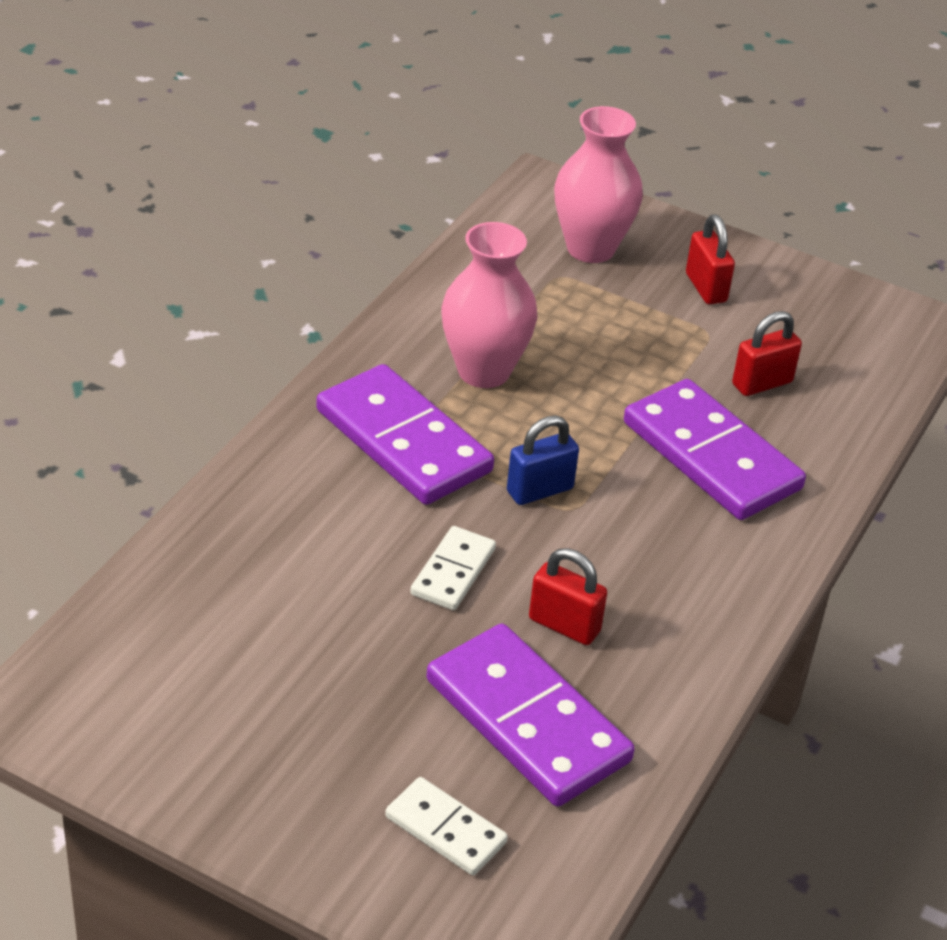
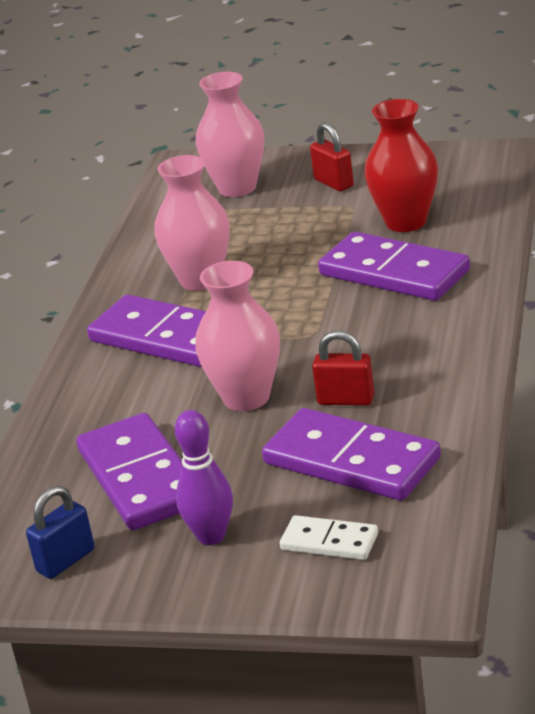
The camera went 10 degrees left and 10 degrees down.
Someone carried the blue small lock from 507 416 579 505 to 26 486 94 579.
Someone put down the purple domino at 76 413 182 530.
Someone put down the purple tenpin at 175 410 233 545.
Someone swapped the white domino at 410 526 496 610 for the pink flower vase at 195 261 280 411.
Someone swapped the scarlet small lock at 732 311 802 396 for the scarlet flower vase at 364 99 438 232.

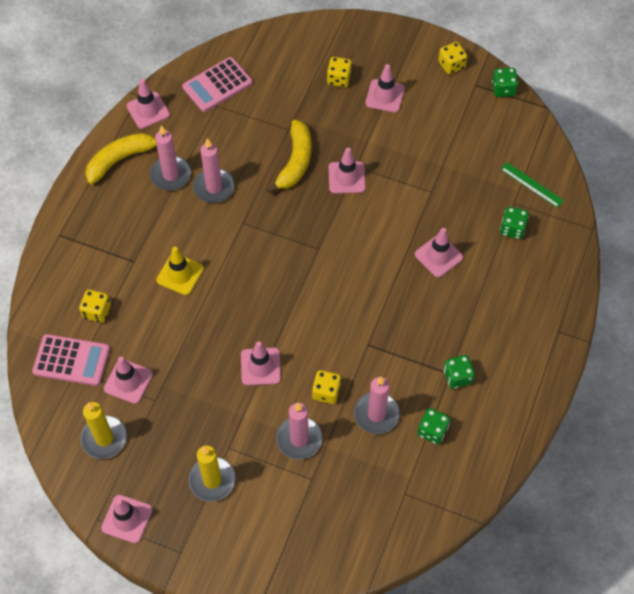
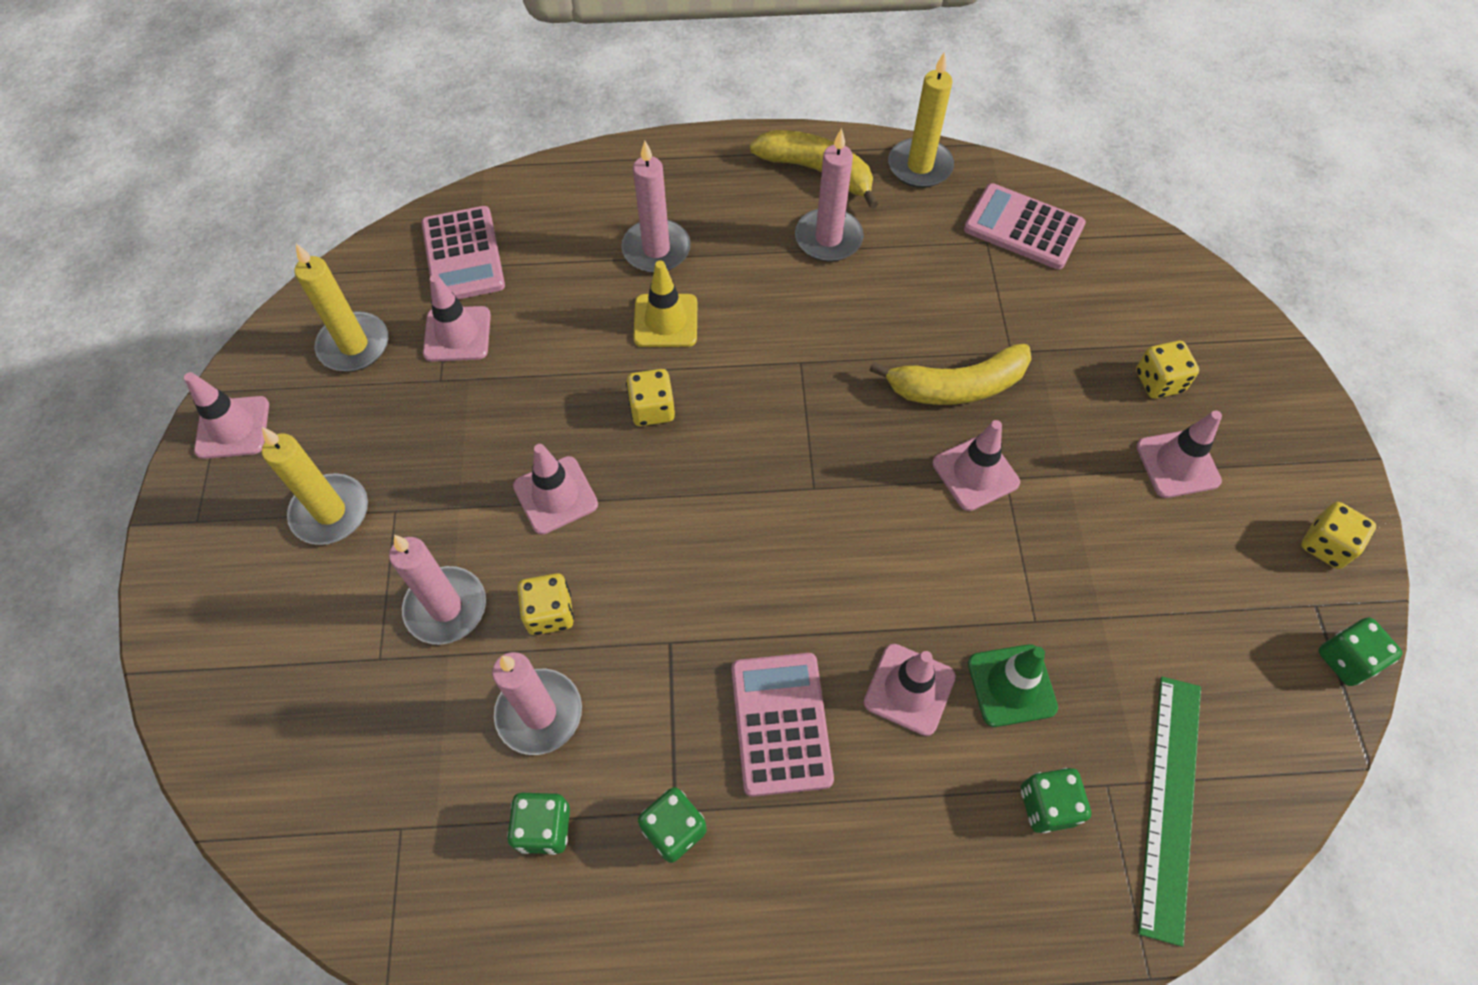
The camera went 65 degrees right and 0 degrees up.
Someone carried the pink wax candle from 193 138 235 203 to 621 141 691 273.
Someone carried the yellow die from 79 290 111 323 to 626 369 675 426.
Someone put down the pink pocket calculator at 731 653 834 797.
Someone swapped the pink safety cone at 126 79 170 129 for the yellow wax candle at 888 52 954 188.
Someone put down the leaf-green safety cone at 968 644 1058 727.
Someone scaled the leaf-green measuring stick at 500 162 564 208 by 1.68.

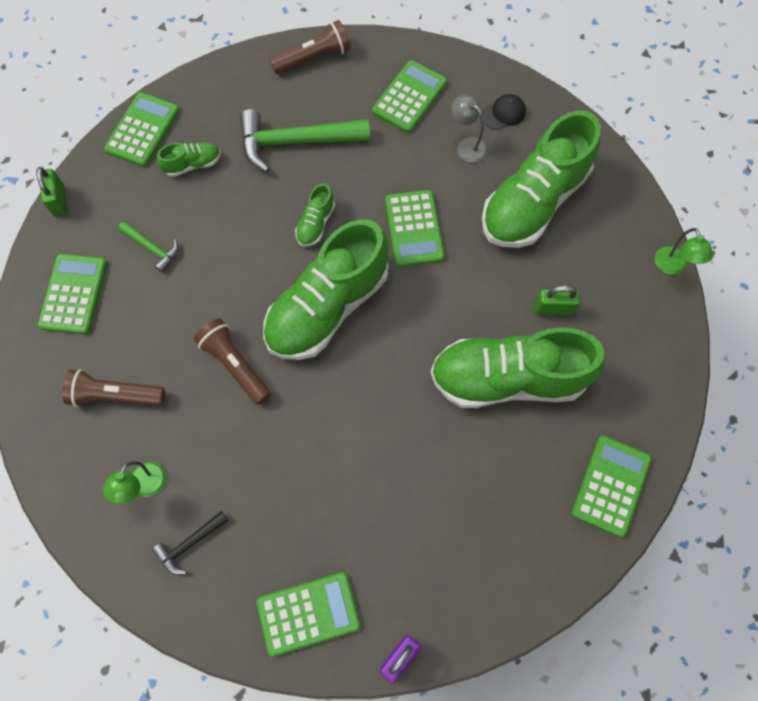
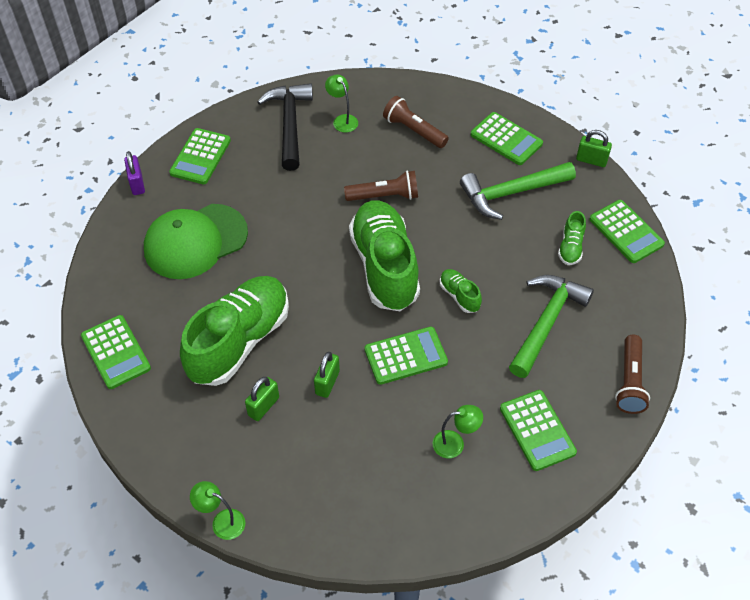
The camera went 125 degrees right and 15 degrees down.
Someone put down the leaf-green baseball cap at 144 204 248 279.
Someone scaled the black carpenter's hammer at 152 511 228 575 by 2.02.
Someone put down the leaf-green small lock at 314 352 340 398.
Someone rotated the leaf-green pocket calculator at 385 190 444 267 by 135 degrees clockwise.
Someone rotated the brown pocket torch at 62 369 165 407 by 90 degrees counterclockwise.
Someone repainted the ash-grey desk lamp at 452 95 488 163, which became the leaf-green desk lamp at 433 405 483 458.
Someone scaled the leaf-green carpenter's hammer at 118 222 178 273 by 2.02.
Someone took away the black baseball cap at 482 94 526 130.
Someone took away the leaf-green lace-up shoe at 482 111 601 248.

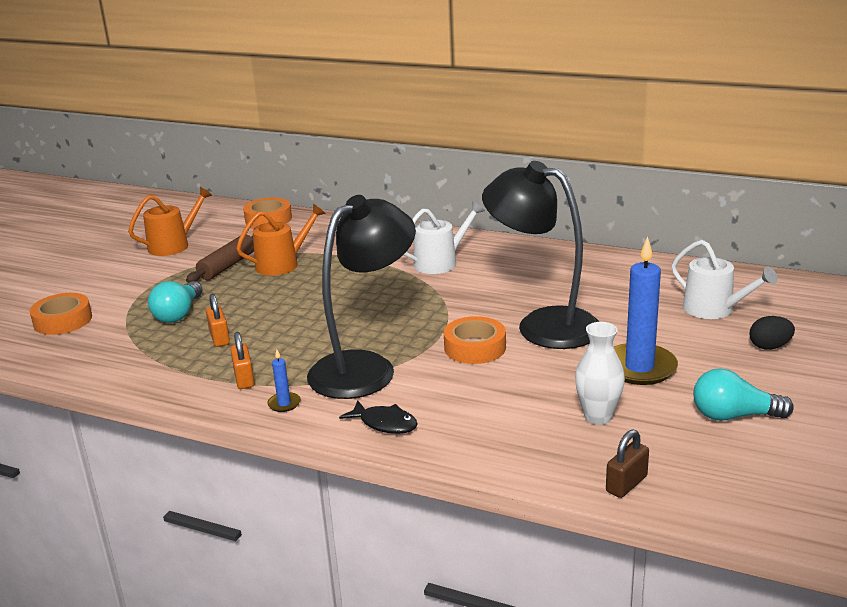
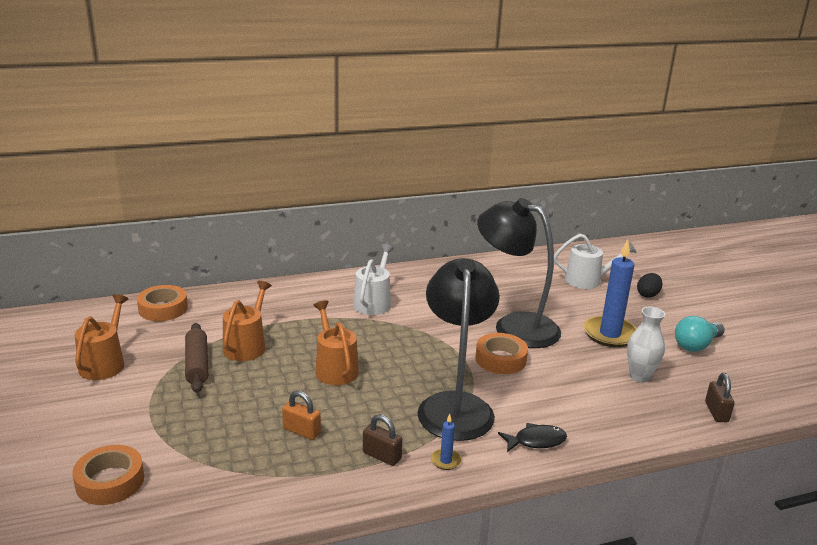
The camera went 45 degrees left and 0 degrees up.
Someone put down the bright orange watering pot at 313 301 359 385.
Someone repainted the bright orange small lock at 230 332 254 389, which became the brown small lock at 363 414 403 466.
Someone rotated the black desk lamp at 482 161 599 349 by 45 degrees clockwise.
Someone took away the aqua light bulb at 148 281 203 323.

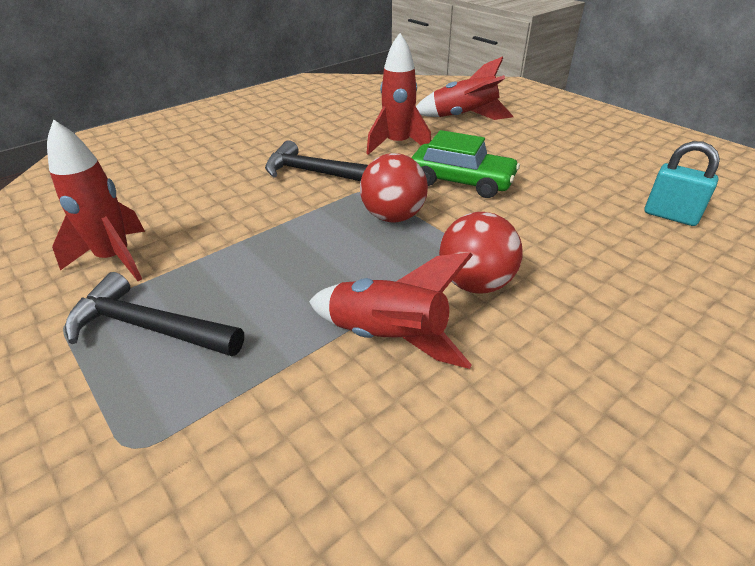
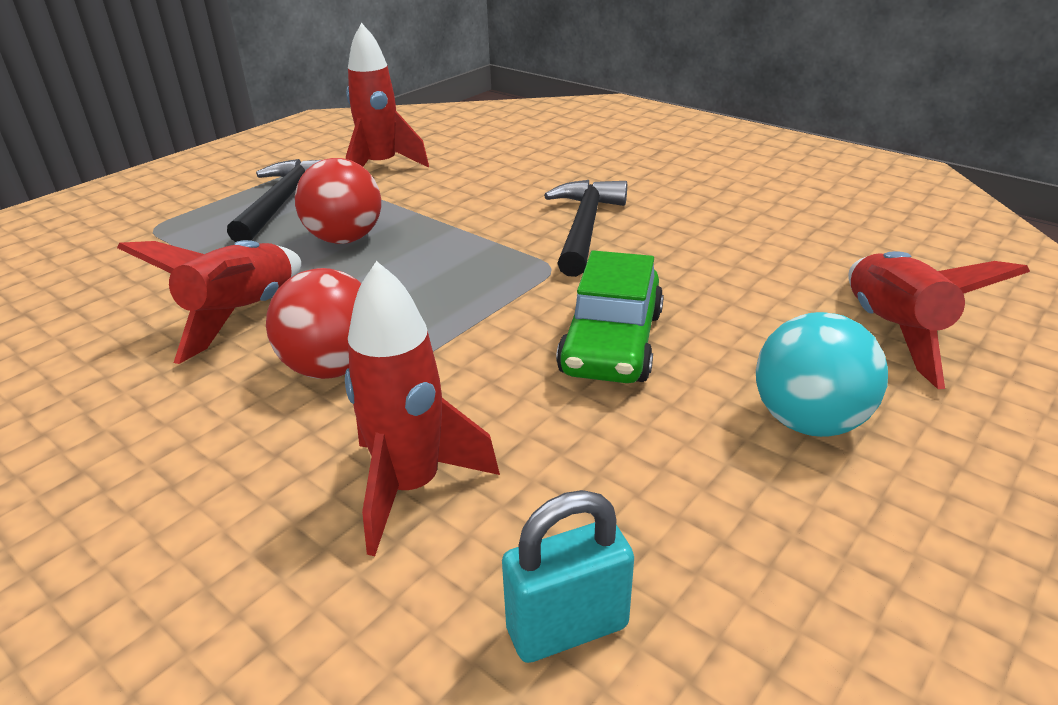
The camera went 80 degrees right and 5 degrees down.
Someone carried the scarlet ball from 360 153 428 223 to 295 158 381 244.
Someone carried the scarlet spaceship from 366 33 431 155 to 345 261 500 556.
Someone rotated the aqua small lock at 645 141 720 226 by 45 degrees clockwise.
Someone put down the aqua ball at 756 312 888 437.

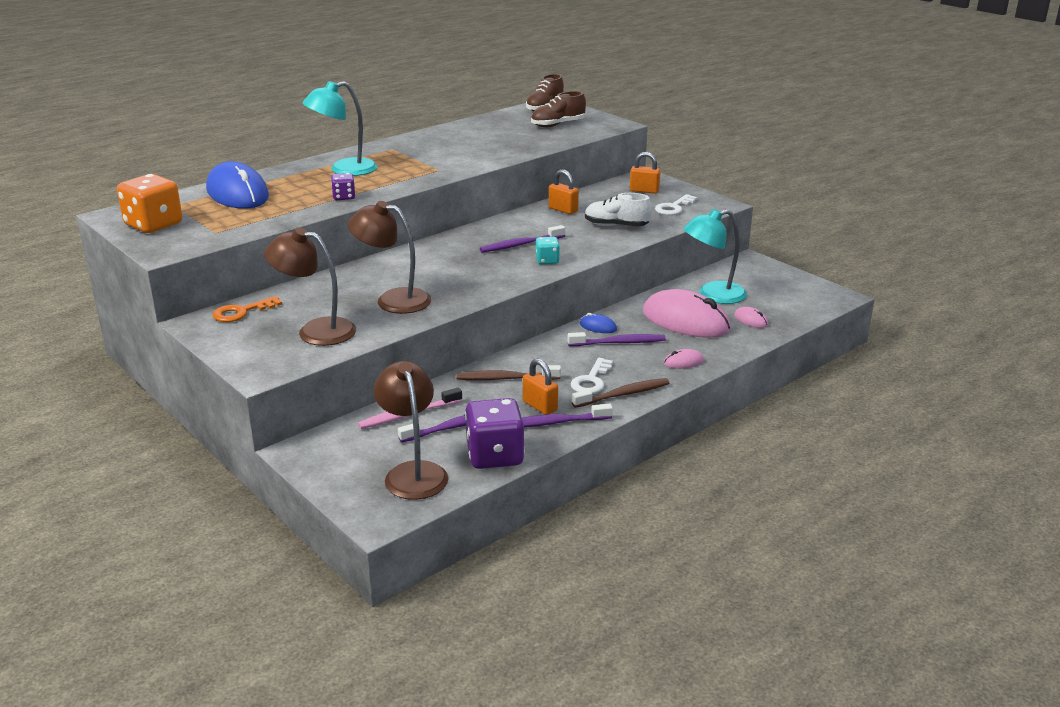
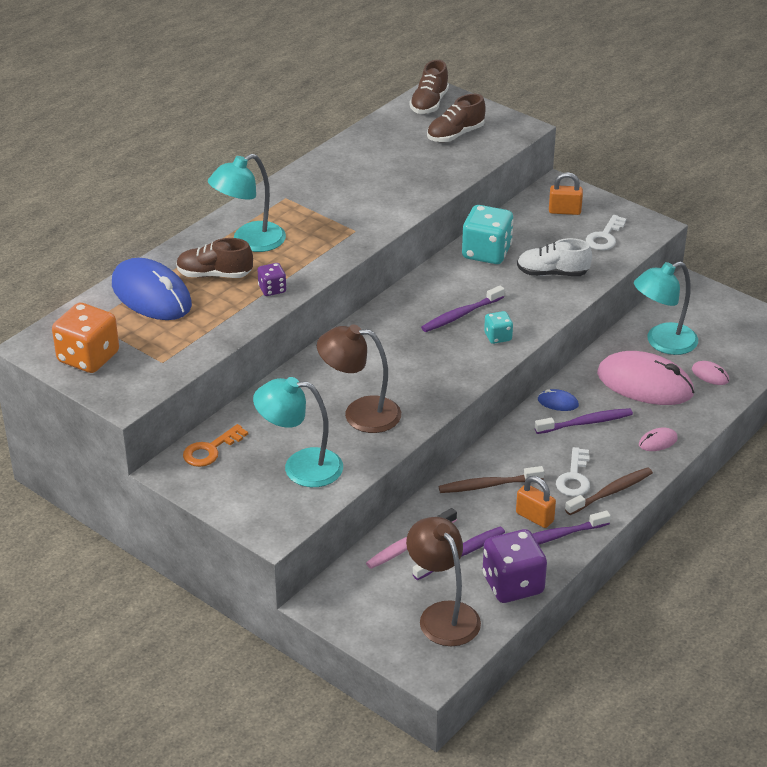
The camera went 10 degrees left and 10 degrees up.
Someone put down the brown lace-up shoe at 176 238 253 278.
Someone repainted the brown desk lamp at 264 227 356 346, which became the aqua desk lamp at 253 377 343 487.
Someone swapped the bright orange small lock at 549 169 579 214 for the aqua die at 462 205 514 264.

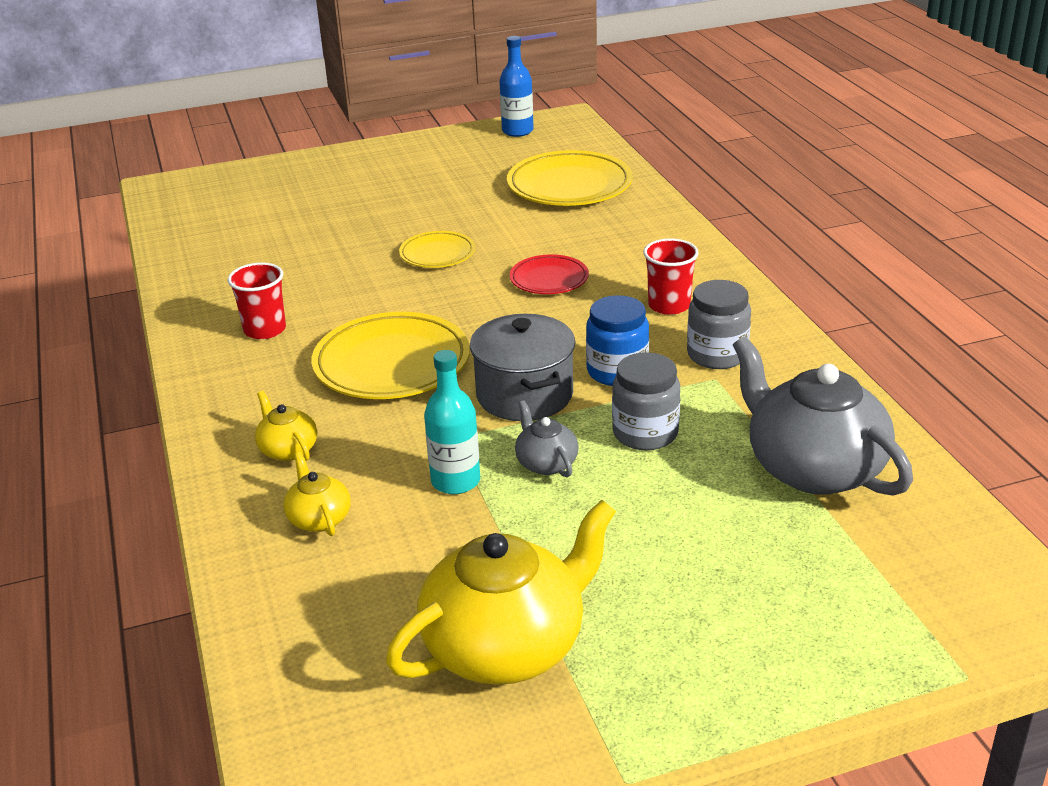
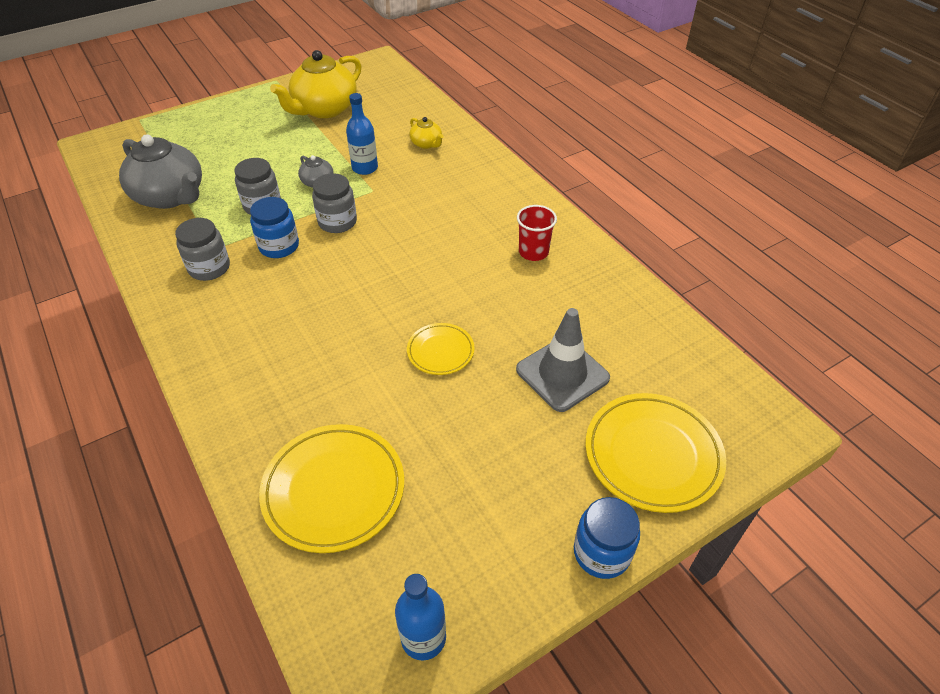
The camera went 165 degrees right and 15 degrees up.
Someone swapped the ash-grey stockpot at 470 314 575 421 for the ash-grey preserve jar at 312 173 357 233.
Someone repainted the aqua bottle at 424 350 480 494, which became the blue bottle at 346 93 378 175.
Someone put down the ash-grey safety cone at 516 308 610 412.
Someone put down the blue preserve jar at 574 497 640 579.
Someone carried the yellow dinner plate from 311 312 470 399 to 586 393 726 513.
Someone took away the yellow china teapot at 255 391 317 461.
Someone took away the scarlet dinner plate at 510 254 589 294.
Someone took away the scarlet cup at 643 238 699 315.

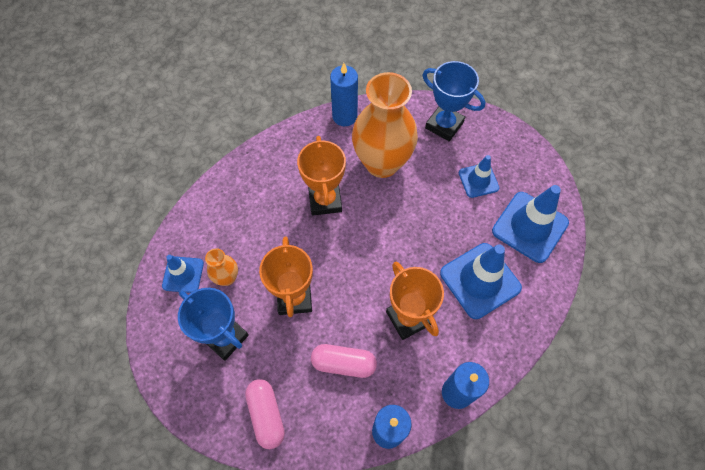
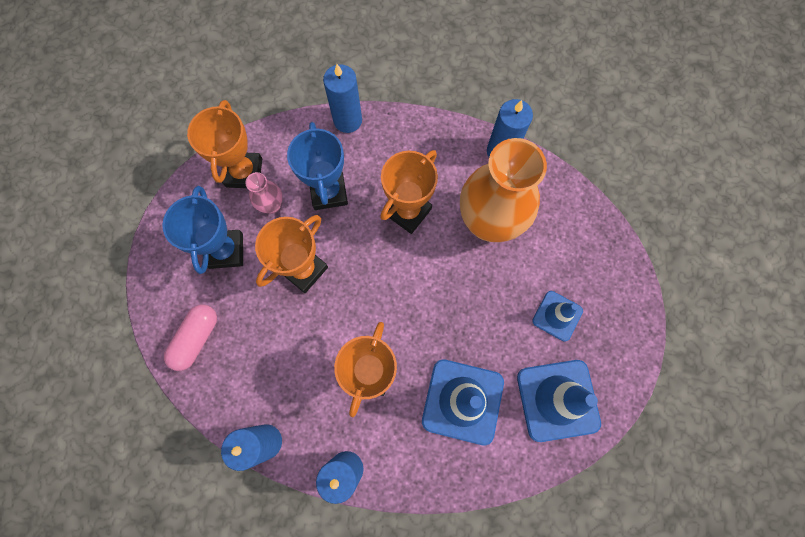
The camera went 45 degrees right and 10 degrees up.
Someone swapped the blue safety cone at 162 255 204 293 for the bright orange prize cup at 187 100 262 188.
Someone repainted the bright orange flower vase at 205 248 238 286, which became the pink flower vase at 245 172 283 214.
Someone carried the blue prize cup from 422 61 485 141 to 287 122 348 210.
Someone put down the blue wax candle at 323 64 362 133.
Someone took away the pink pill shape at 311 344 377 378.

